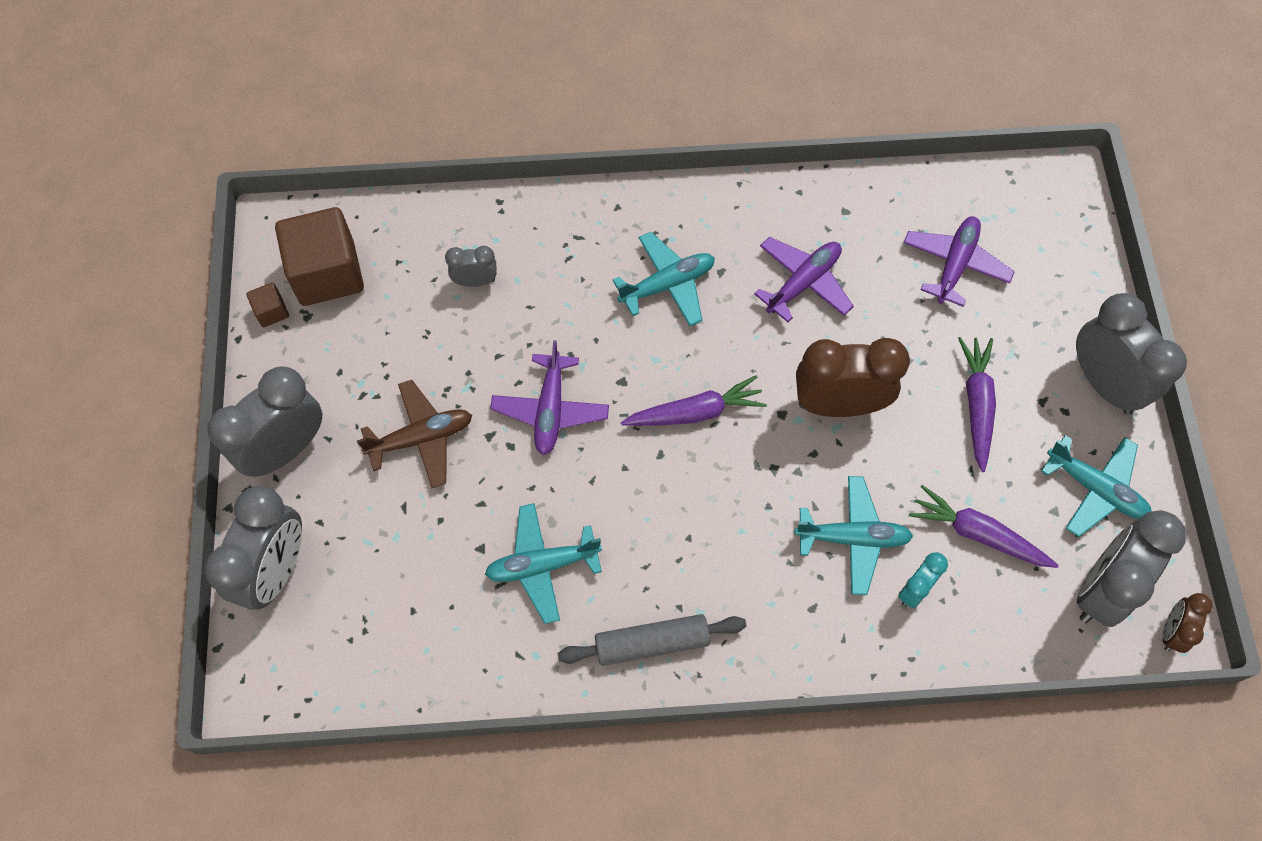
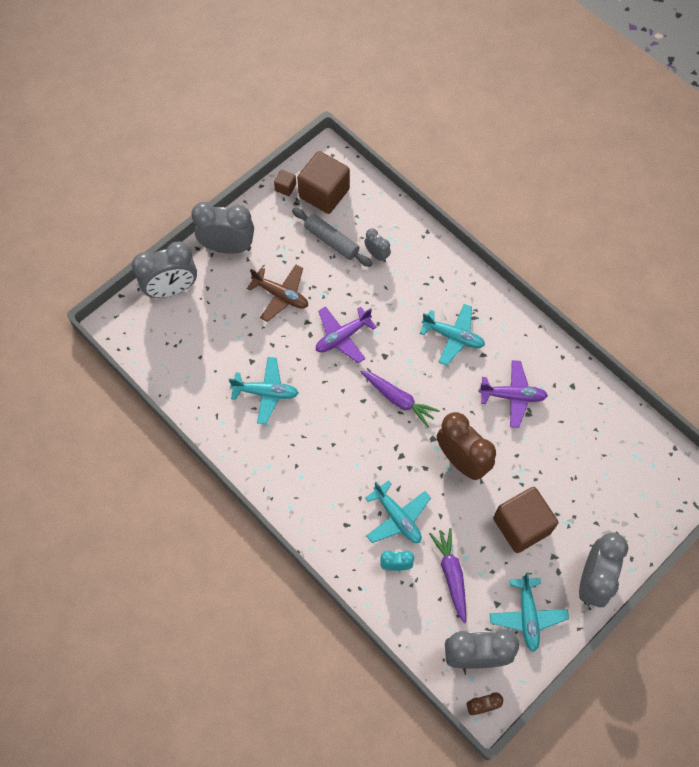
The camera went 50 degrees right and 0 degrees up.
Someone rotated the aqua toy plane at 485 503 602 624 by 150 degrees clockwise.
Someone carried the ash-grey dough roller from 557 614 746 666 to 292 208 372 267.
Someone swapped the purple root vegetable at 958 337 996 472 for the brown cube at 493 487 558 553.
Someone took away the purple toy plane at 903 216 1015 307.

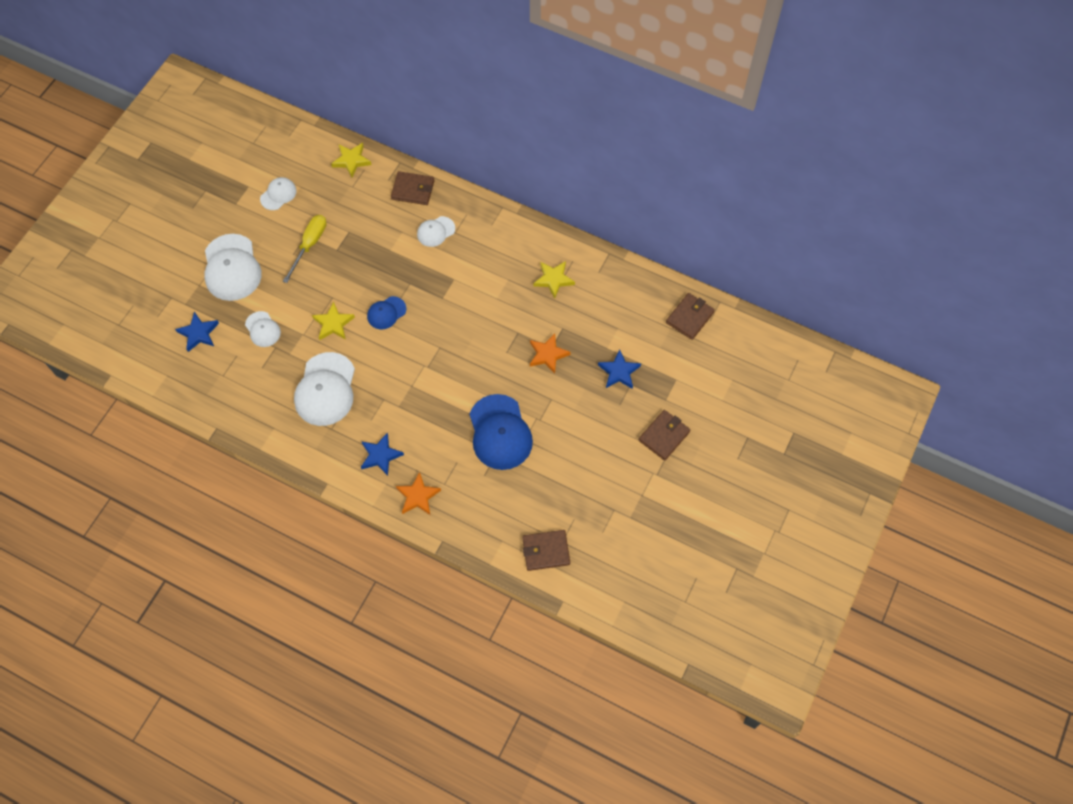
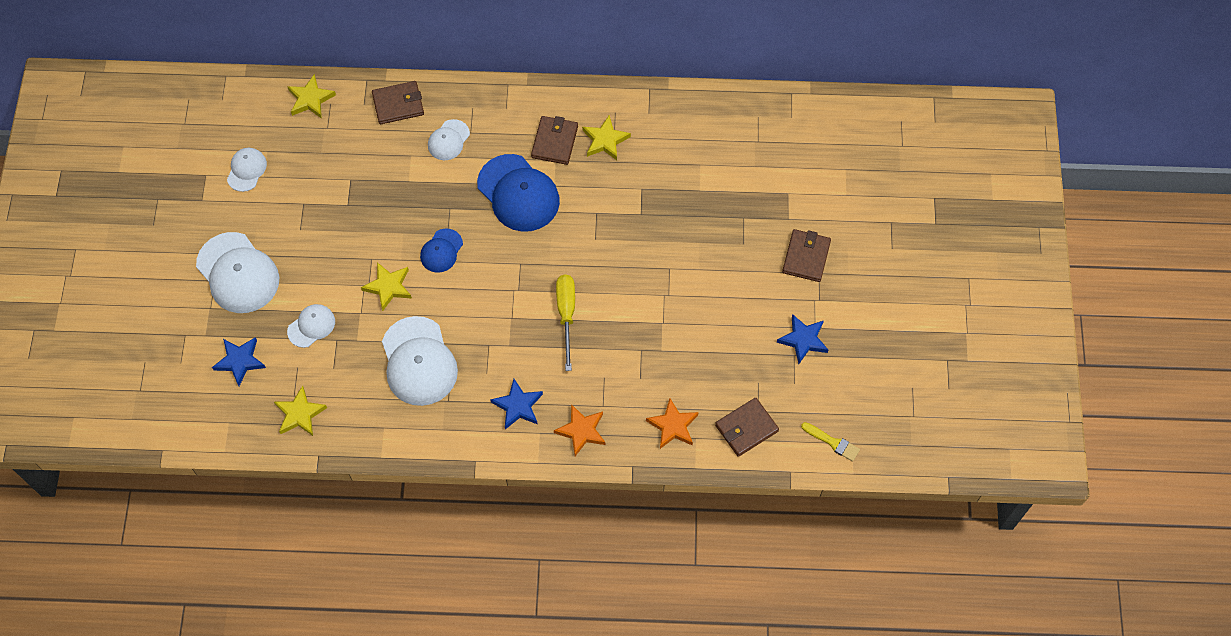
The camera went 25 degrees left and 0 degrees up.
Someone put down the yellow five-pointed star at 274 385 327 436.
Someone rotated the white baseball cap at 245 311 281 347 by 75 degrees counterclockwise.
Someone carried the blue baseball cap from 470 394 533 470 to 477 154 560 232.
Someone carried the brown wallet from 666 293 715 340 to 531 116 578 165.
Someone carried the yellow flat screwdriver from 283 215 326 283 to 556 274 575 371.
Someone carried the bright orange five-pointed star from 530 333 571 374 to 646 398 699 449.
Someone carried the blue five-pointed star from 598 349 641 389 to 777 314 828 364.
Someone put down the yellow brush at 801 422 860 462.

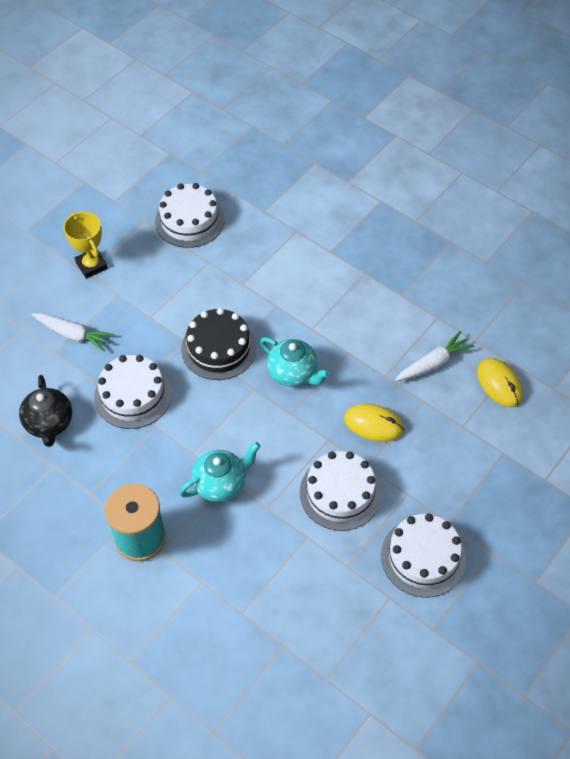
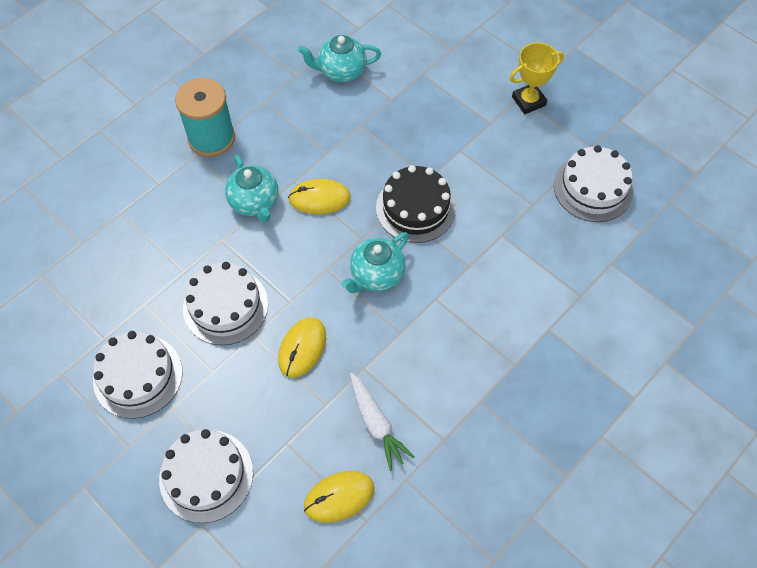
The camera went 95 degrees right and 5 degrees up.
Someone carried the white gateau from 94 355 172 429 to 159 429 253 523.
Someone put down the yellow PC mouse at 288 179 351 214.
Someone repainted the black china teapot at 19 375 72 447, which became the aqua china teapot at 298 35 381 82.
Someone took away the white root vegetable at 32 313 115 352.

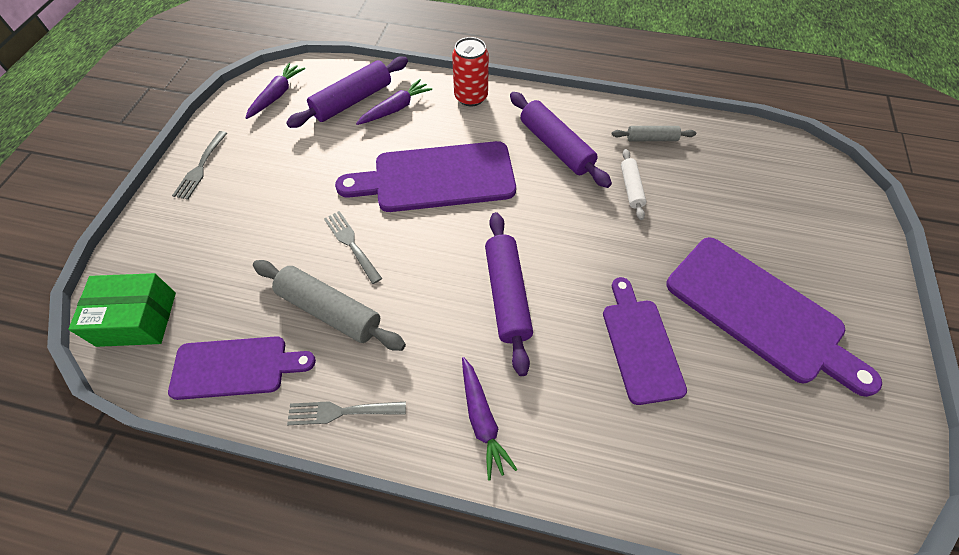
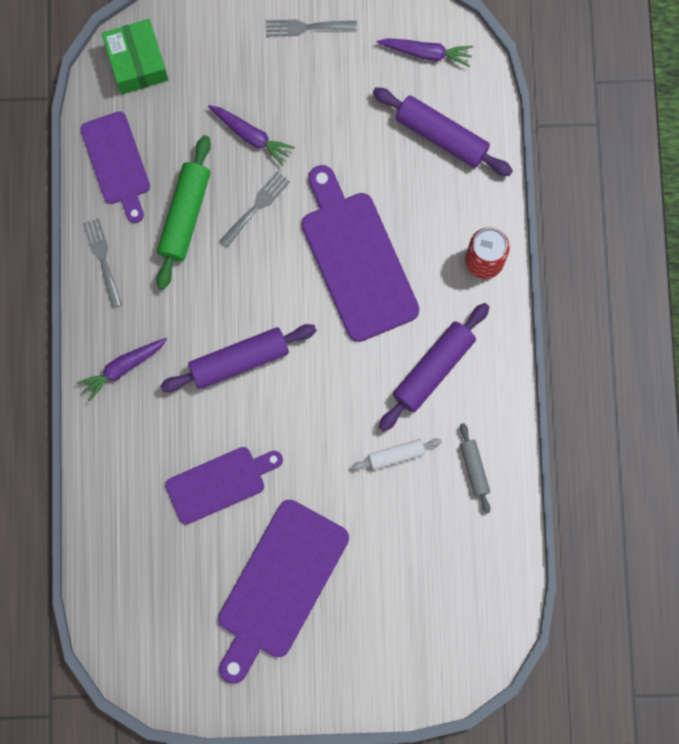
The camera went 75 degrees right and 20 degrees up.
Someone repainted the ash-grey dough roller at 253 260 406 351, which became the leaf-green dough roller at 156 135 211 289.
Someone carried the purple root vegetable from 356 79 432 125 to 208 105 295 166.

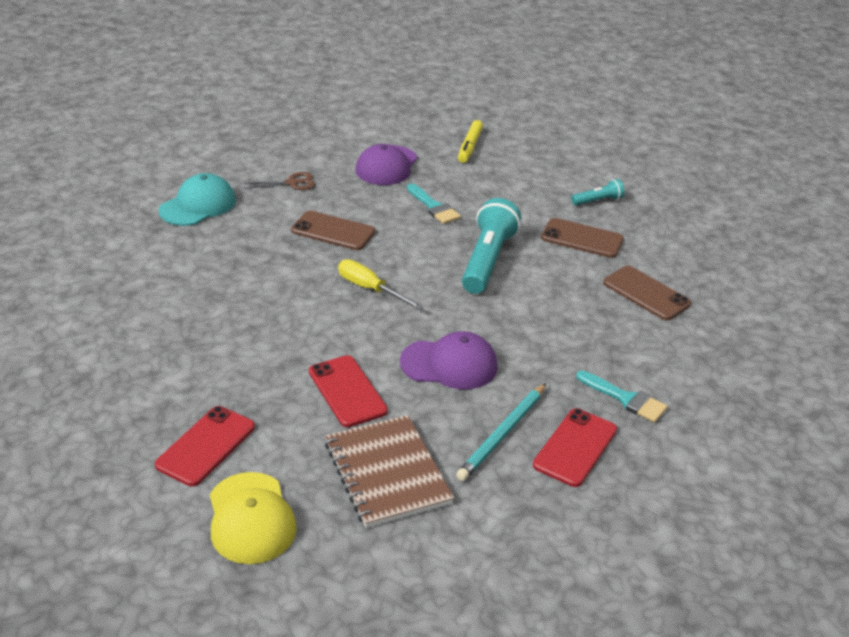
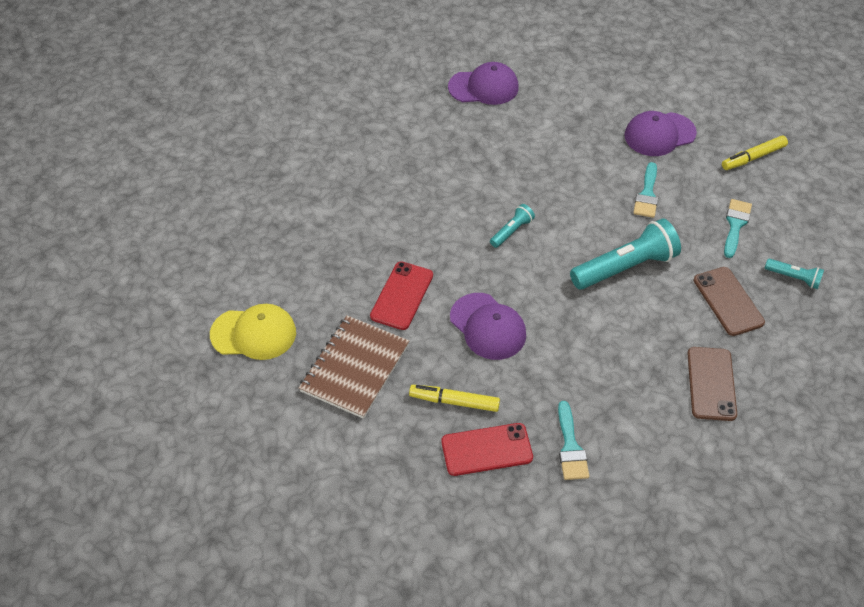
The camera went 50 degrees right and 15 degrees up.
Someone rotated the yellow baseball cap at 210 472 297 564 by 120 degrees counterclockwise.
Someone swapped the aqua lead pencil at 456 383 546 481 for the yellow felt pen at 409 385 500 412.
Someone repainted the aqua baseball cap at 159 173 236 226, which became the purple baseball cap at 448 62 519 105.
Someone swapped the yellow flat screwdriver at 338 259 424 310 for the aqua pocket torch at 490 204 535 248.
Someone put down the aqua brush at 724 199 752 258.
Someone took away the scarlet phone at 155 406 255 486.
Someone took away the brown pair of scissors at 244 172 315 190.
Someone took away the brown phone at 291 210 375 250.

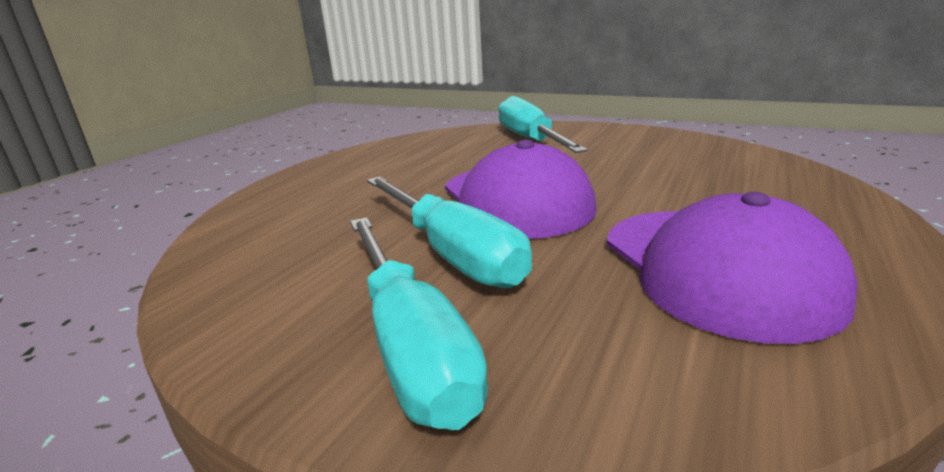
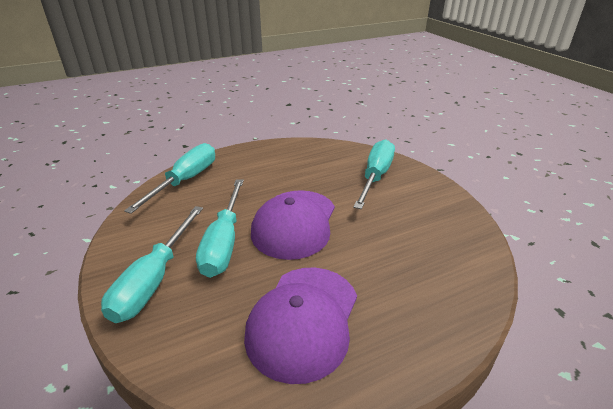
The camera went 35 degrees right and 10 degrees up.
Someone put down the aqua flat screwdriver at 124 143 215 214.

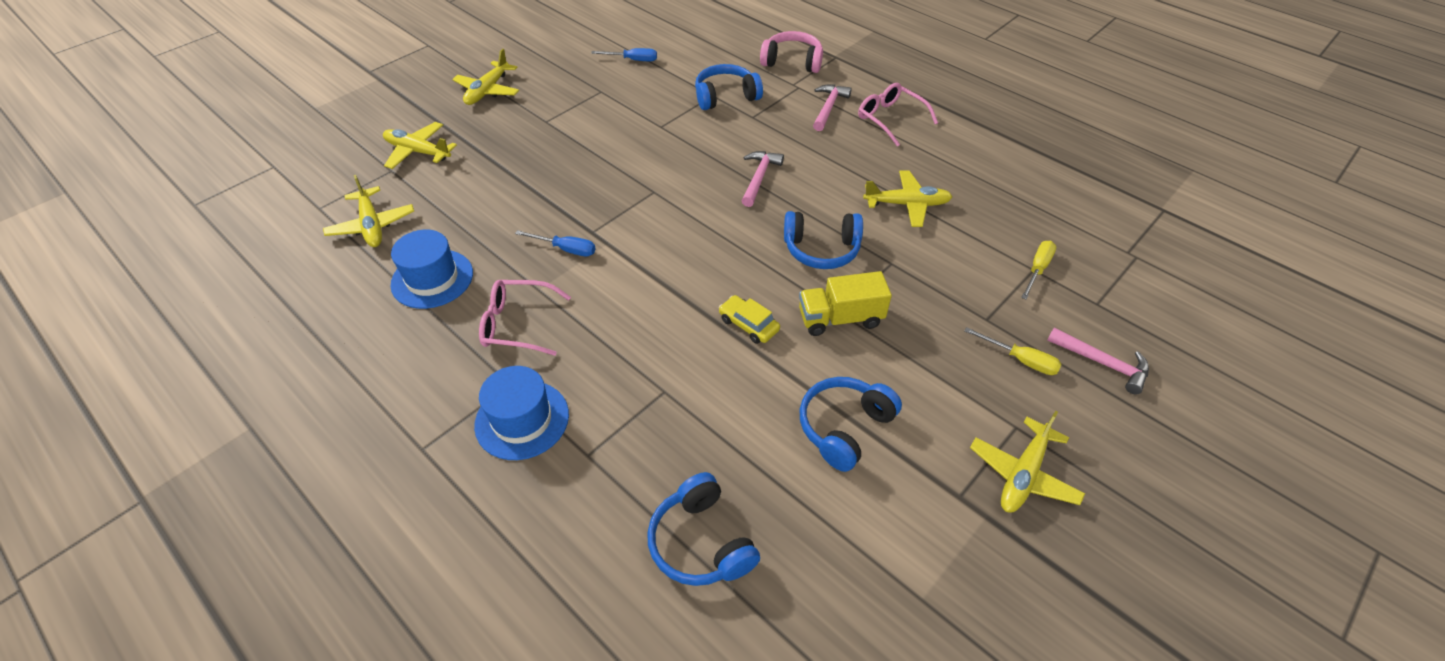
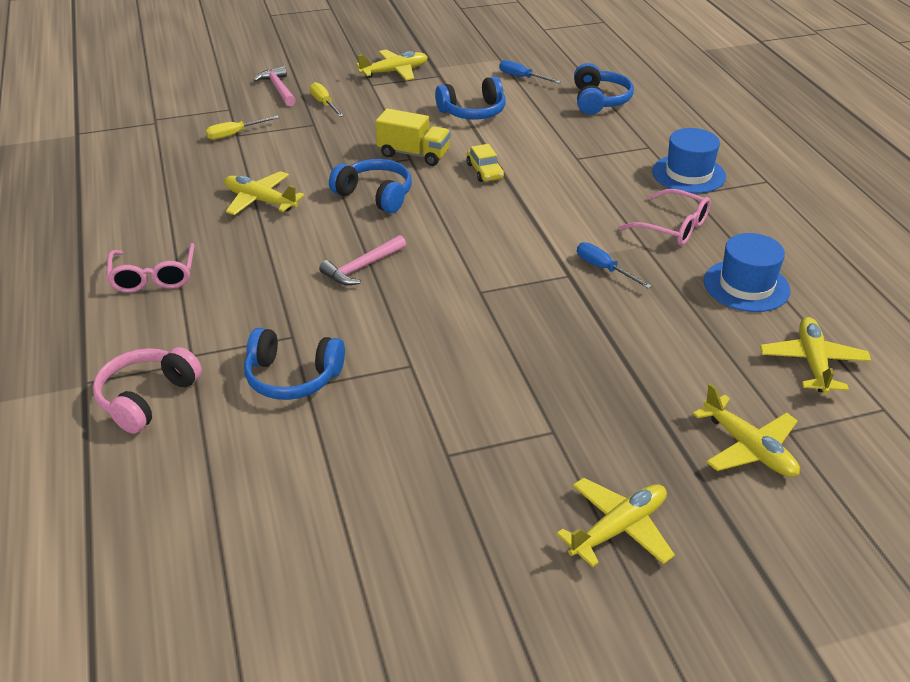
The camera went 150 degrees left and 10 degrees down.
Someone rotated the pink headphones at 760 31 823 73 by 75 degrees clockwise.
Someone carried the blue flat screwdriver from 591 48 657 61 to 499 60 561 83.
Someone took away the pink carpenter's hammer at 813 85 852 131.

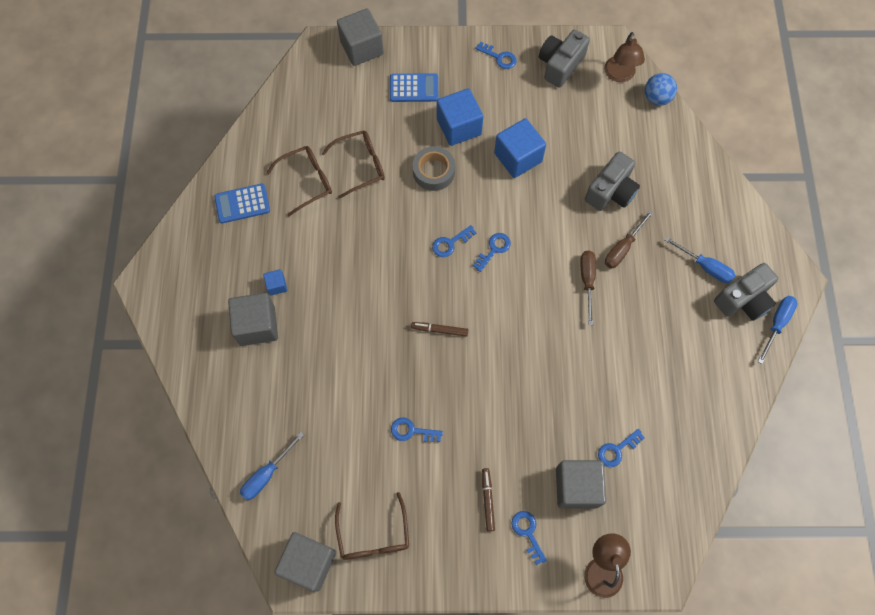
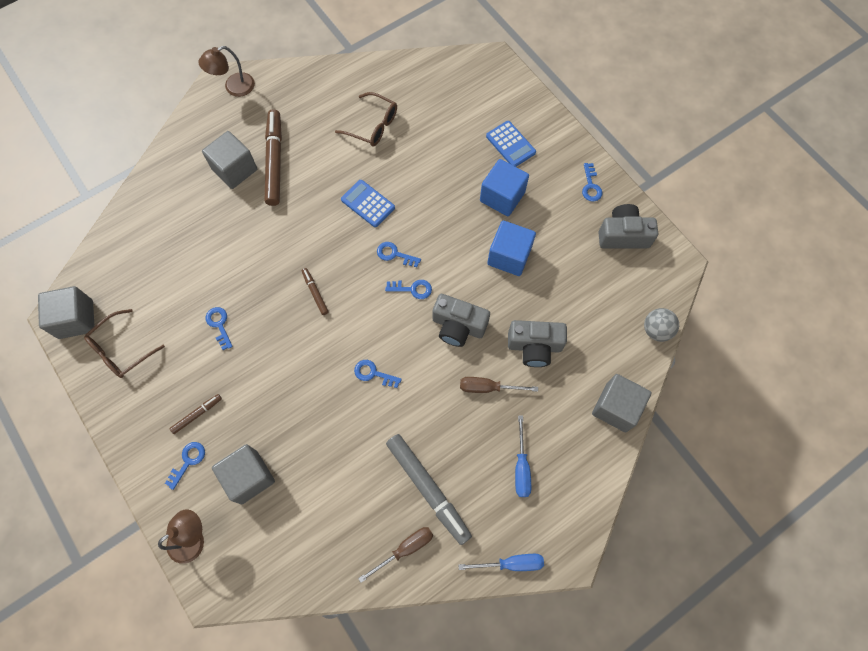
The camera went 55 degrees right and 0 degrees up.
Someone carried the brown desk lamp from 604 32 645 82 to 198 46 255 97.
Someone swapped the blue cube at 263 269 287 296 for the brown felt pen at 265 109 282 206.
Someone carried the blue pocket calculator from 214 184 270 223 to 341 180 395 227.
Someone carried the blue key from 598 429 645 467 to 354 360 402 388.
Someone carried the brown flat screwdriver from 580 250 596 325 to 358 527 433 583.
Someone put down the ash-grey felt pen at 386 434 472 545.
Someone carried the ash-grey camera from 714 263 778 321 to 433 294 490 347.
Someone carried the ash-grey cube from 337 8 384 66 to 592 374 652 432.
Someone repainted the blue ball at 645 73 677 106, which became the ash-grey ball at 644 308 679 342.
Someone took away the blue flat screwdriver at 240 432 304 500.
Someone took away the brown eyeglasses at 321 130 385 198.
Someone took away the ash-grey sticky tape at 412 146 455 191.

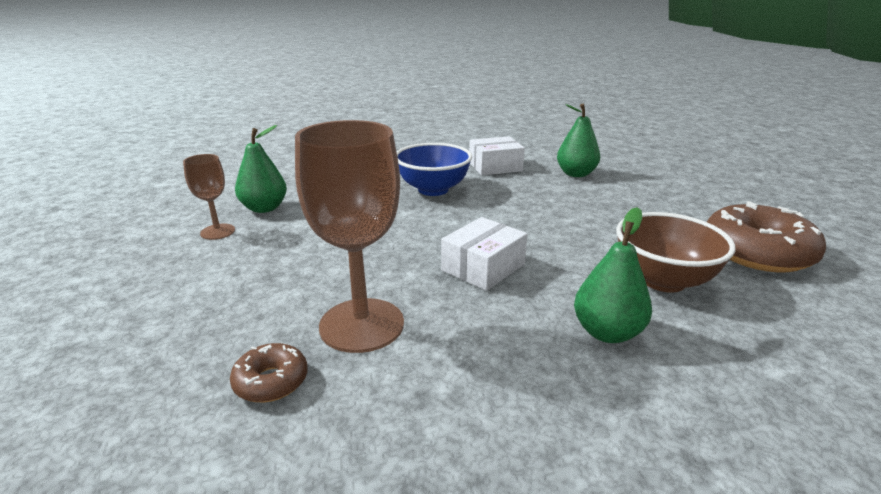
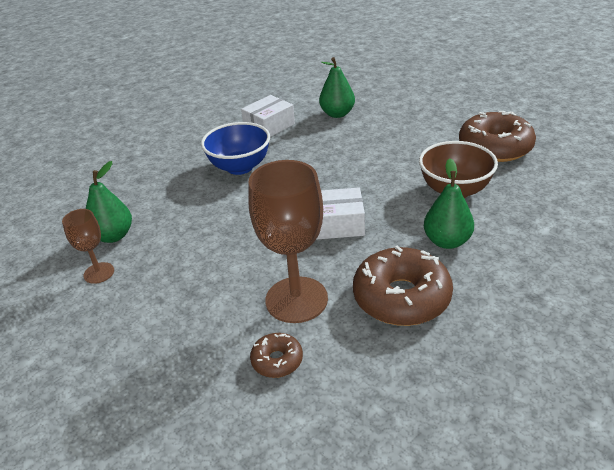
The camera went 25 degrees left and 10 degrees up.
Someone rotated the white package at 441 217 527 291 by 75 degrees clockwise.
Someone put down the brown glazed donut at 353 245 453 326.

